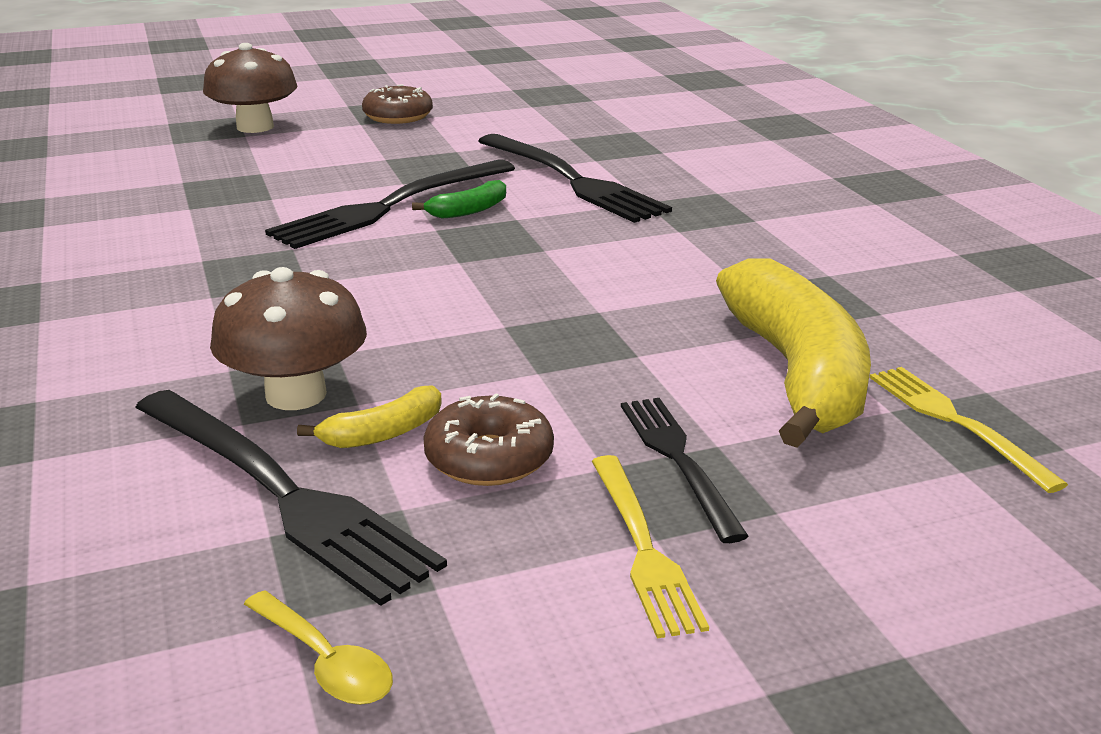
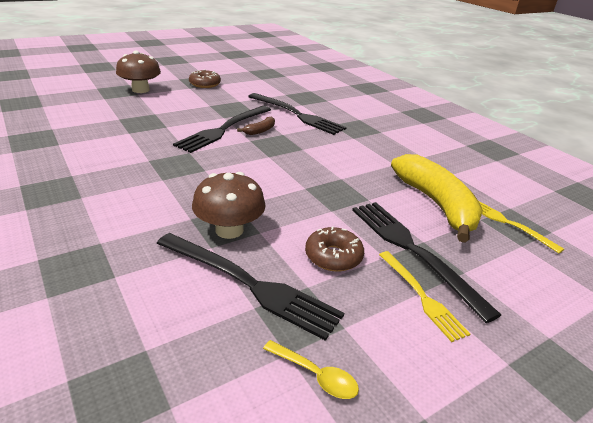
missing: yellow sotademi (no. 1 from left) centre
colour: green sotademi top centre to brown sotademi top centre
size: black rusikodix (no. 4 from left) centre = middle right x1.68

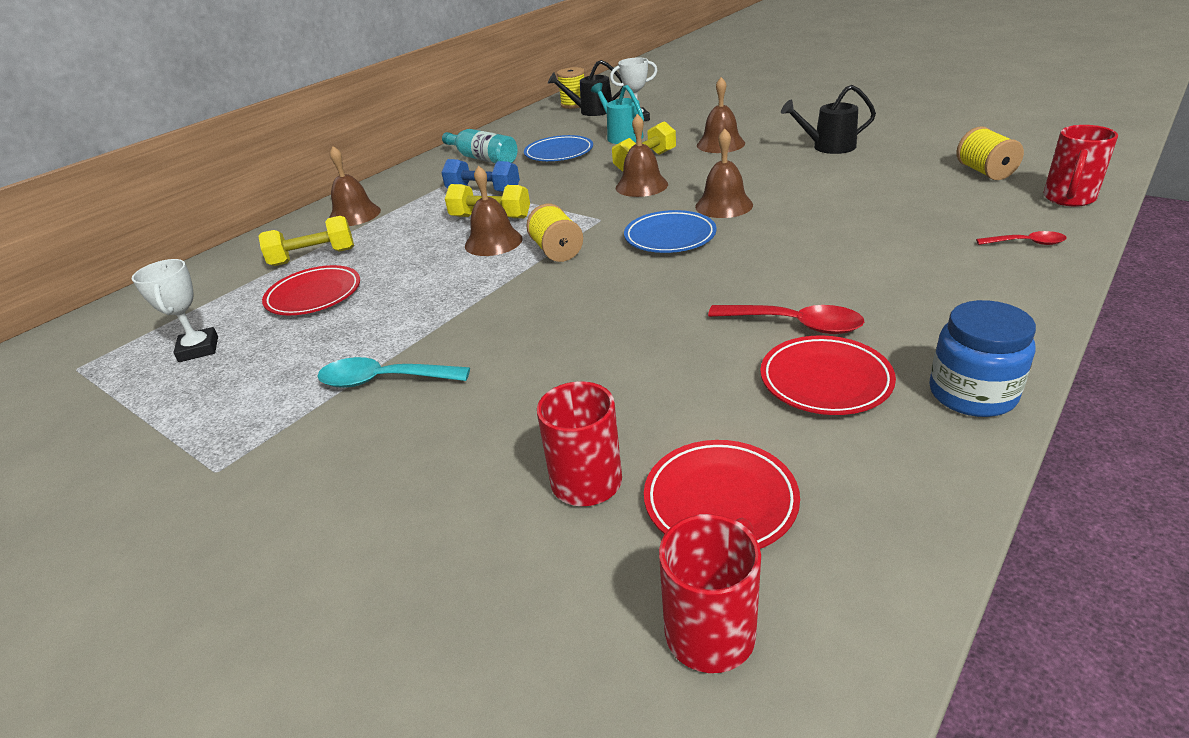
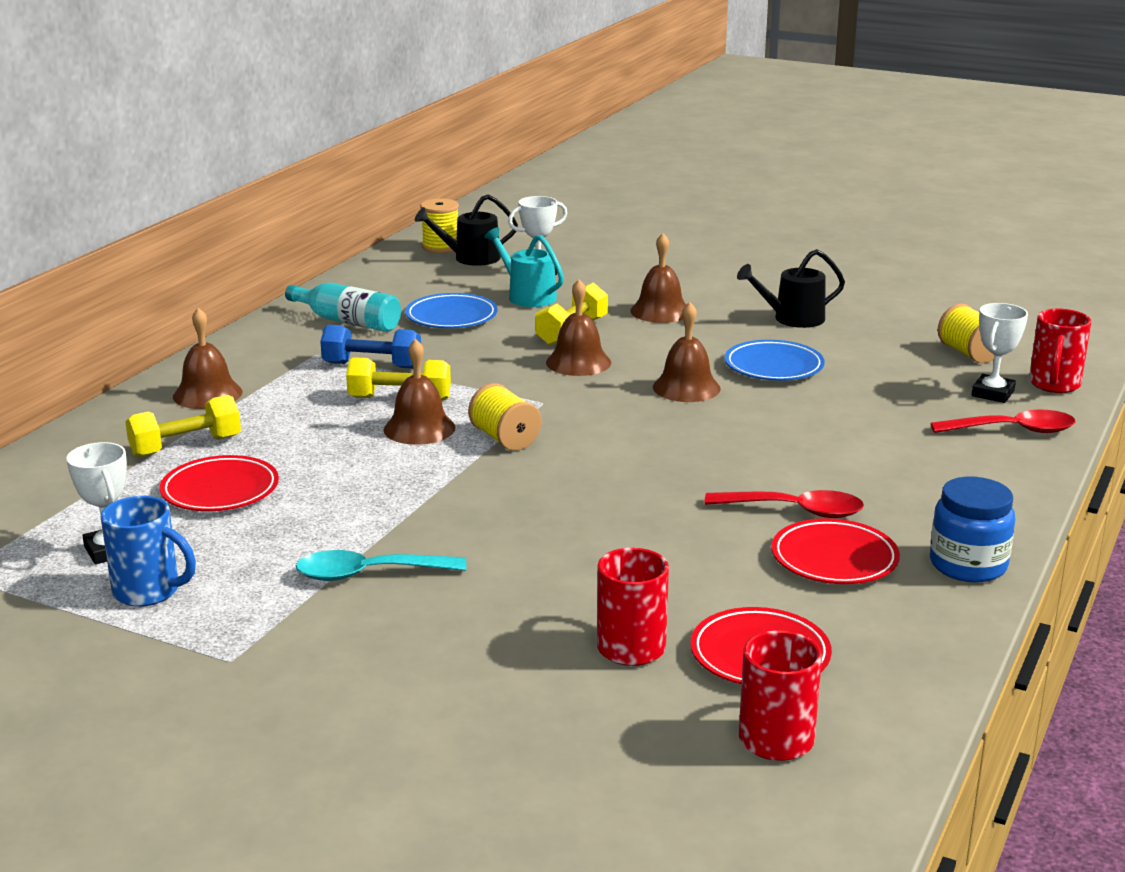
appeared: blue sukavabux middle left; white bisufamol (no. 3 from left) middle right
relocated: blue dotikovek (no. 2 from left) top centre to middle right
size: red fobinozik (no. 2 from left) top right = middle right x1.68

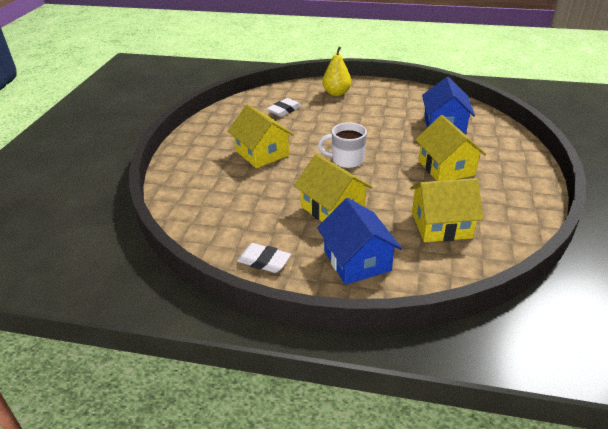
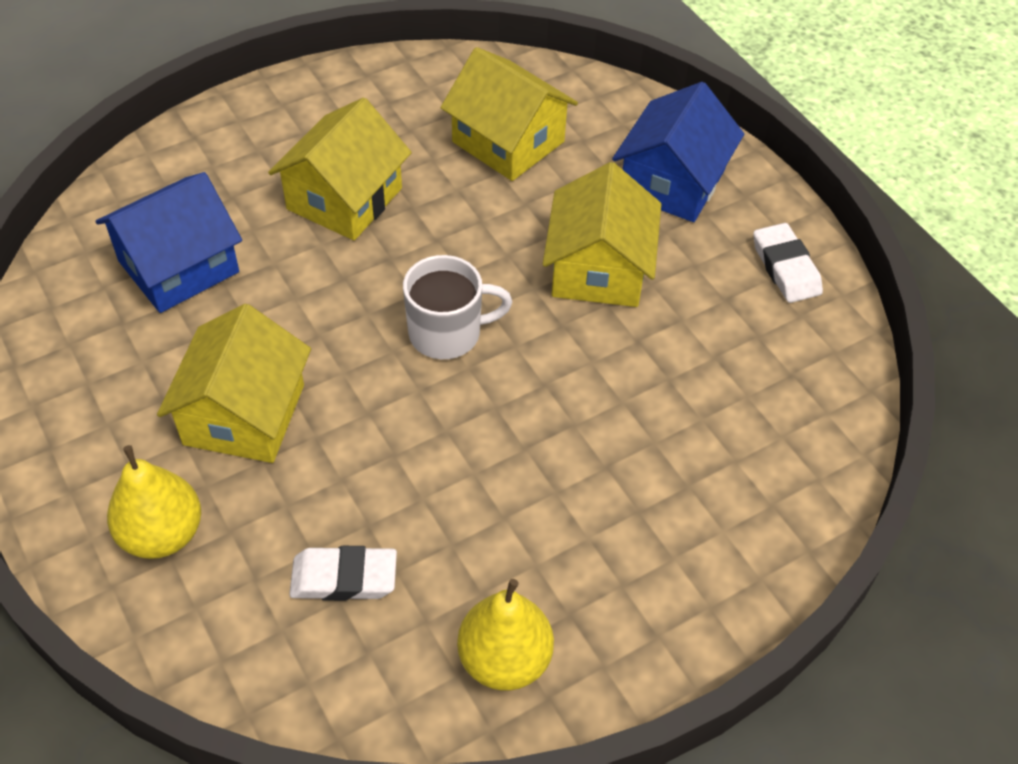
appeared: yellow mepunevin (no. 2 from left) bottom centre
relocated: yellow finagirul (no. 1 from left) top centre to middle left
spun: white sukavabux centre = centre 60 degrees counterclockwise

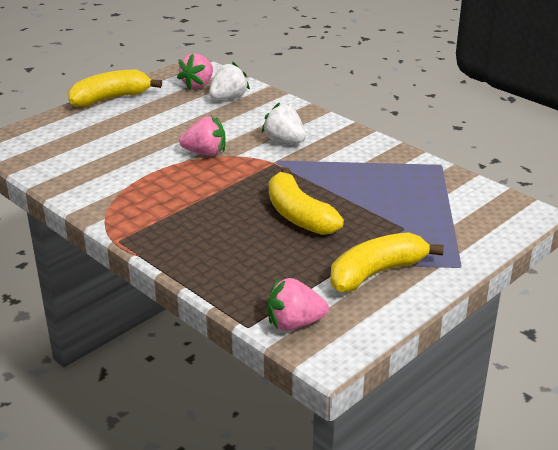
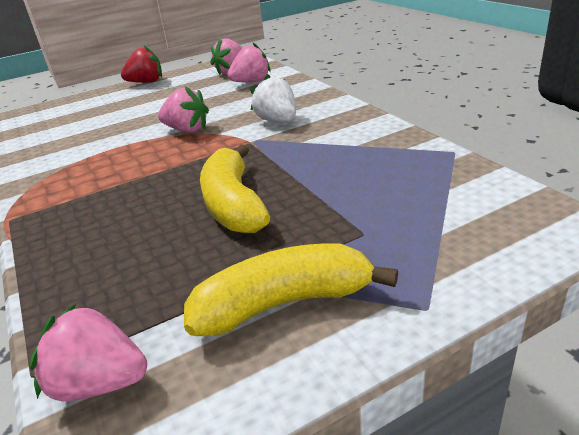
exchanged: yellow sotademi (no. 1 from left) top left to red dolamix top left
colour: white dolamix (no. 1 from left) top centre to pink dolamix (no. 4 from left) top centre

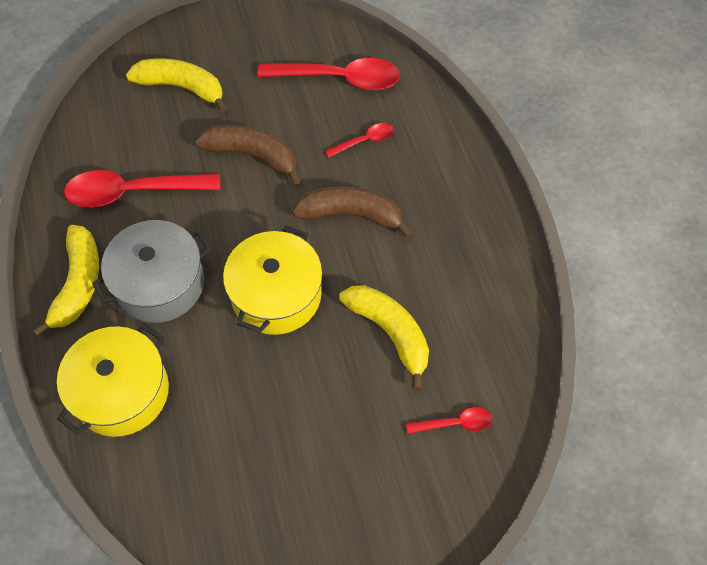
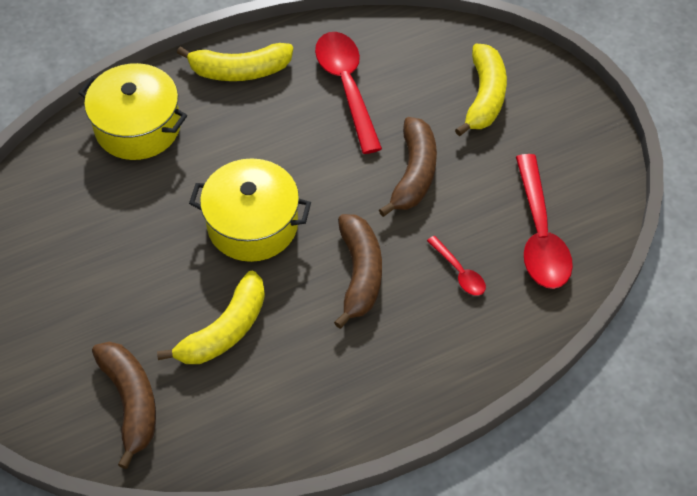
missing: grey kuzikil middle left
exchanged: red fobinozik (no. 4 from left) bottom centre to brown sotademi (no. 1 from left) bottom left

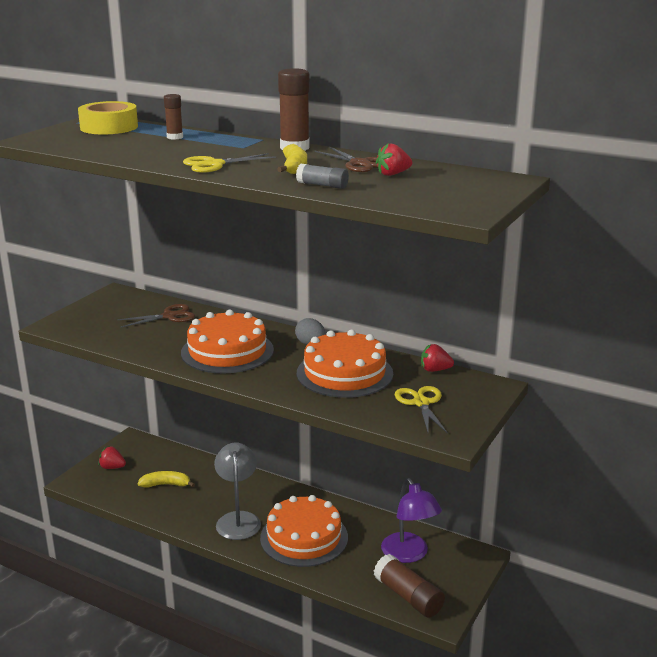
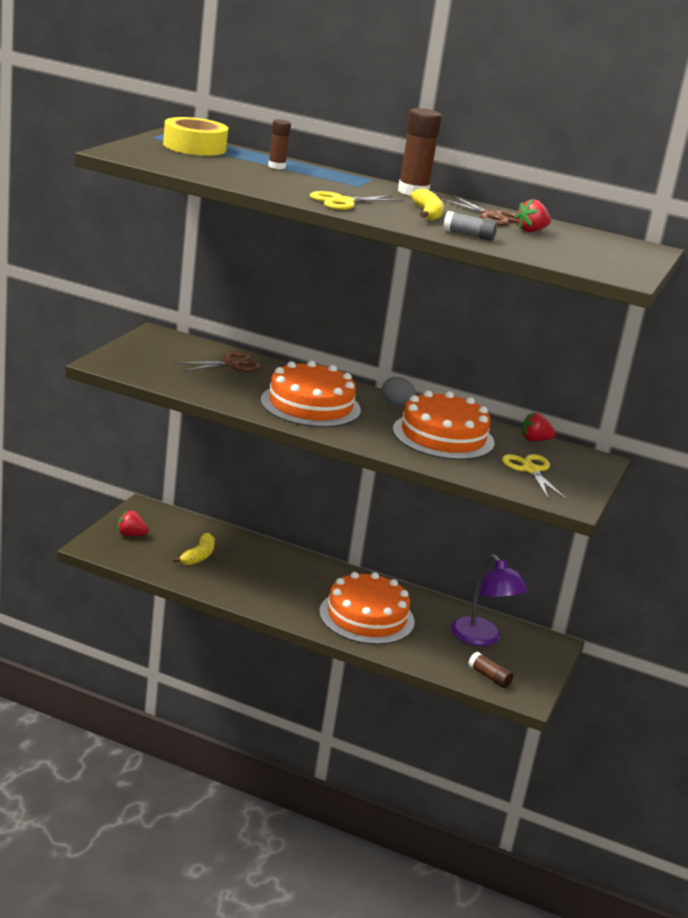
missing: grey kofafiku bottom centre
spun: yellow sotademi (no. 1 from left) bottom left = middle left 120 degrees clockwise
size: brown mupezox (no. 3 from left) bottom centre = bottom right x0.57

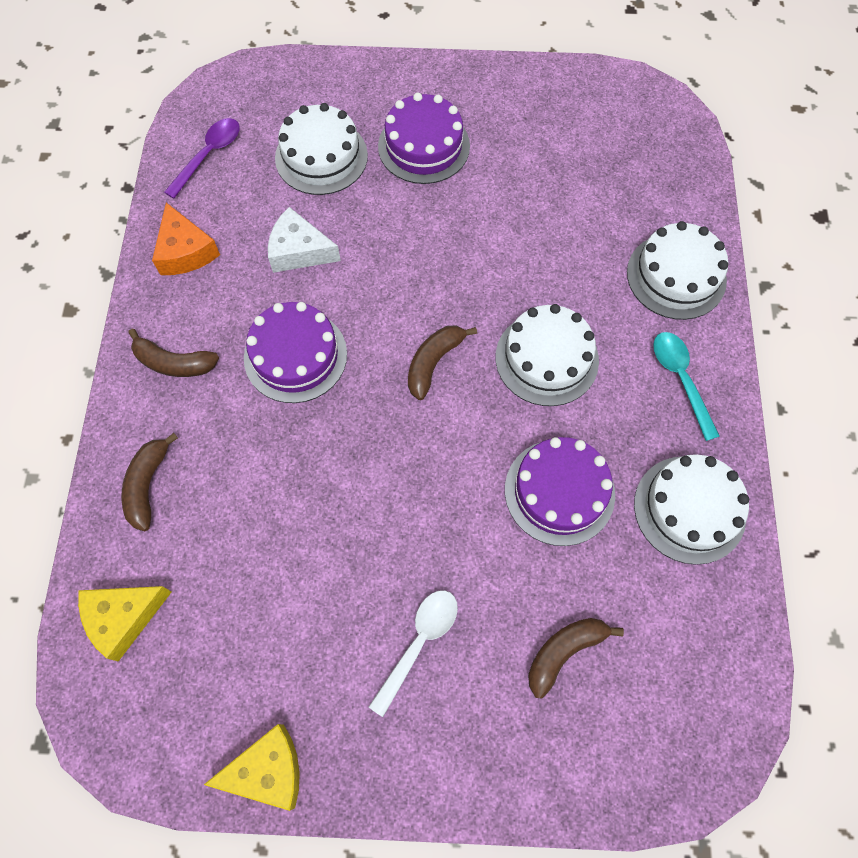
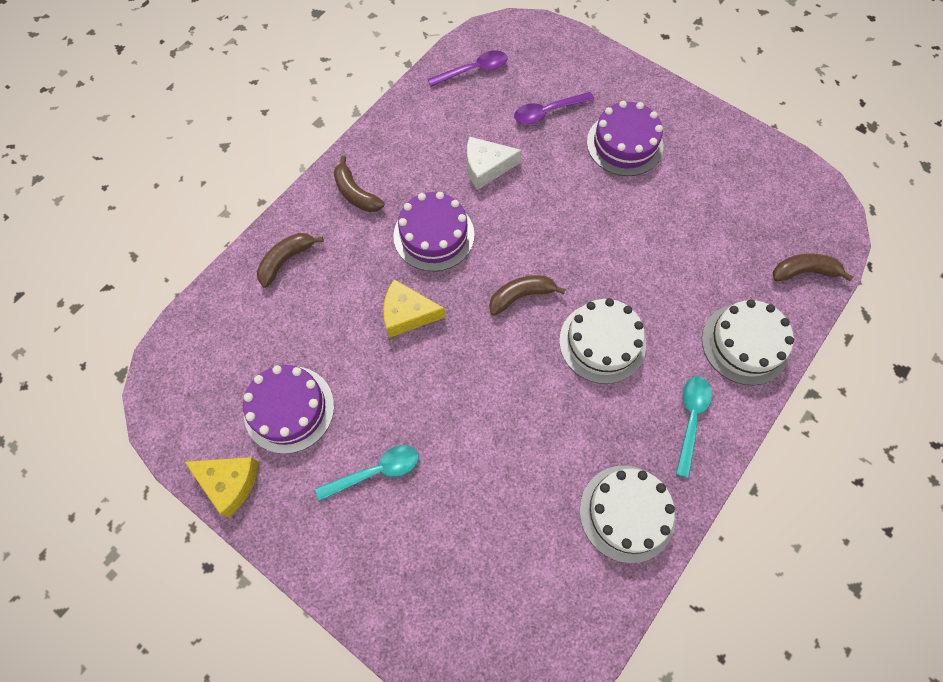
missing: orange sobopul top left
relocated: yellow sobopul (no. 1 from left in the first image) bottom left to yellow sobopul (no. 2 from left) centre; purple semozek (no. 3 from left in the first image) centre to purple semozek (no. 1 from left) middle left; brown sotademi (no. 4 from left) bottom right to middle right
exchanged: white semozek (no. 1 from left) top centre to purple fobinozik (no. 2 from left) top centre
colour: white fobinozik bottom centre to turquoise fobinozik (no. 1 from left) bottom centre
spun: white sobopul top centre = top centre 60 degrees counterclockwise

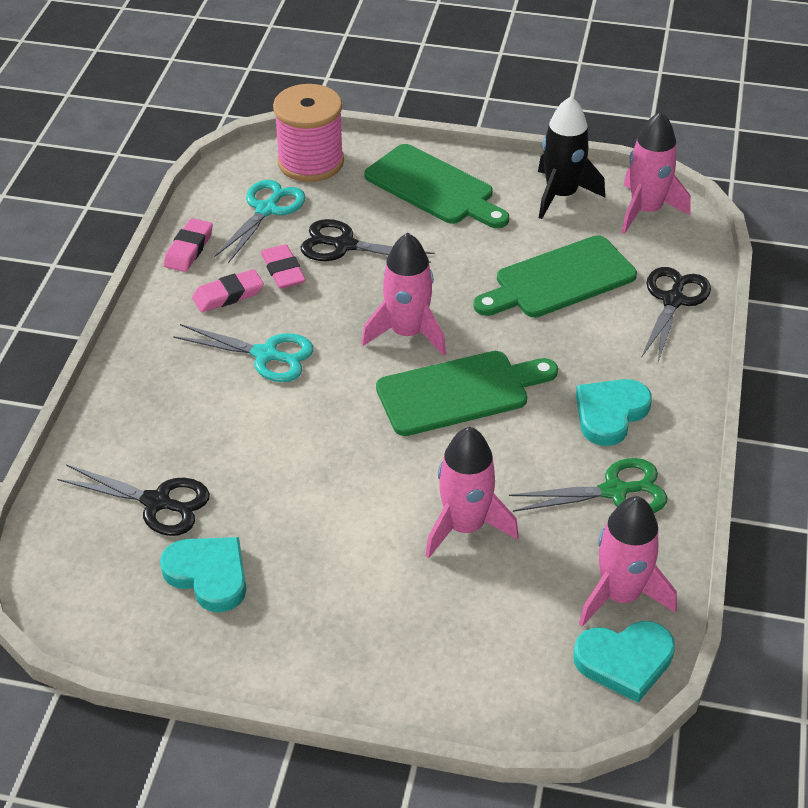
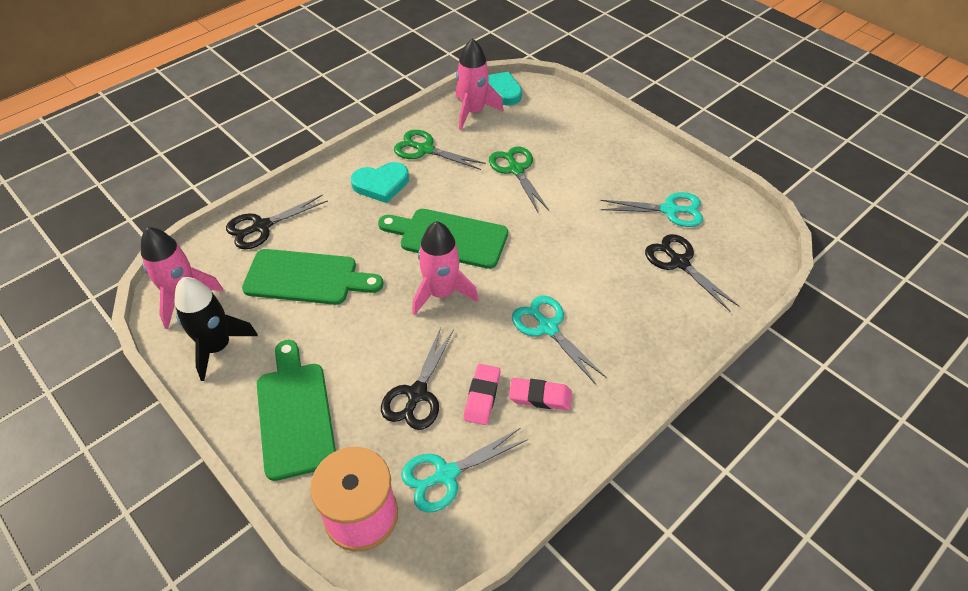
missing: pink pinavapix (no. 1 from left) top left
exchanged: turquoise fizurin (no. 1 from left) bottom left to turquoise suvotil (no. 3 from left) middle right; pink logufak (no. 2 from left) centre to green suvotil (no. 2 from left) top centre
spun: black suvotil (no. 2 from left) top centre = centre 60 degrees clockwise

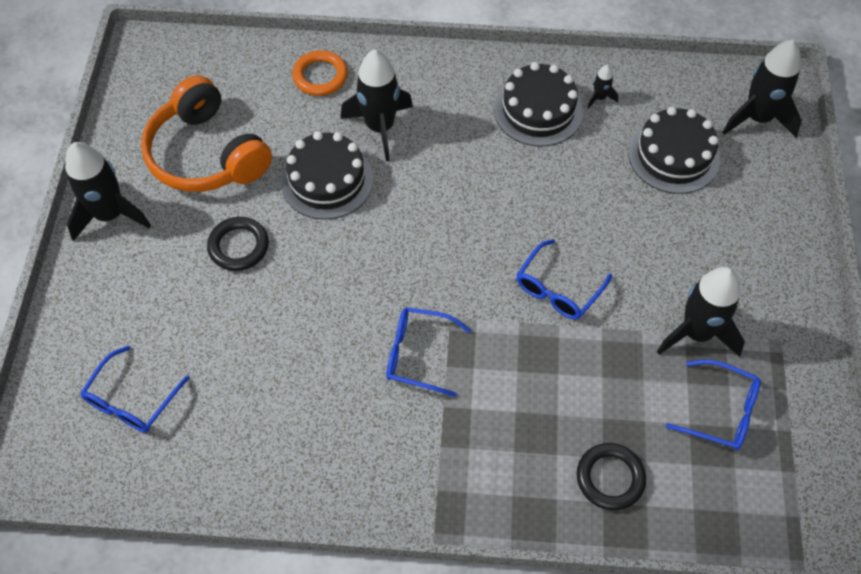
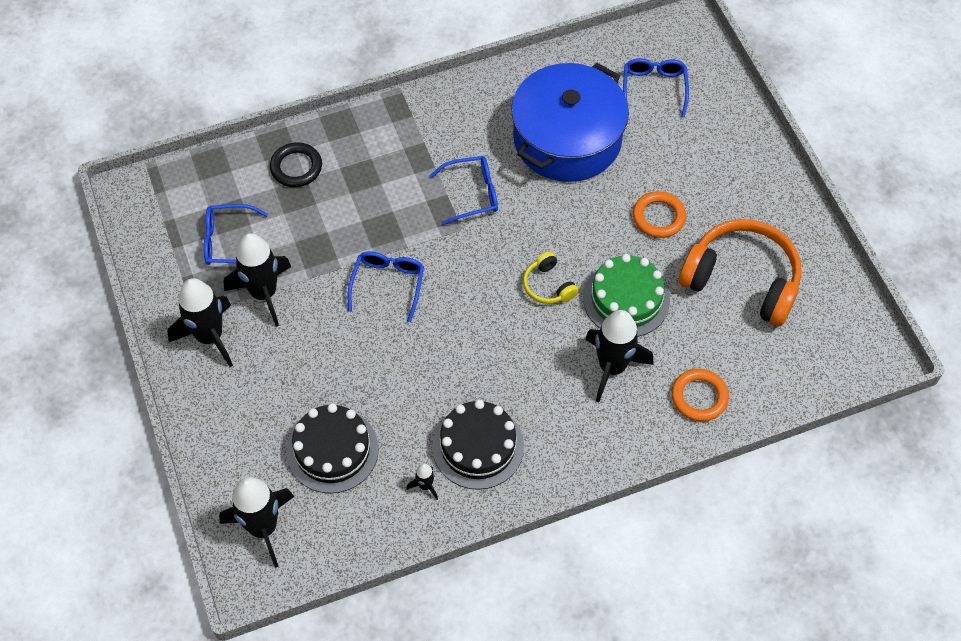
appeared: blue kuzikil top centre; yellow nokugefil centre
relocated: black logufak (no. 1 from left) top left to middle left
colour: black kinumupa (no. 1 from left) middle left to orange kinumupa (no. 1 from left) middle right; black semozek (no. 1 from left) top centre to green semozek centre

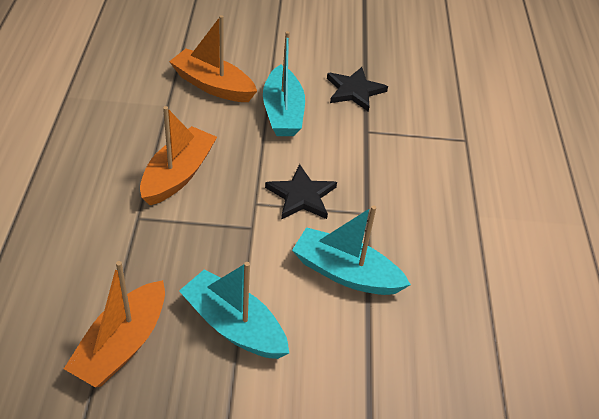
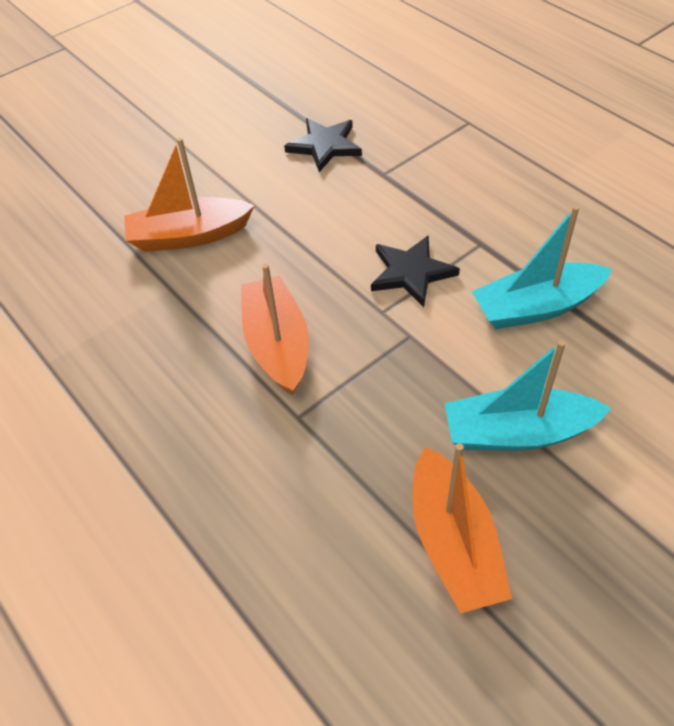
missing: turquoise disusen (no. 2 from left) top centre

